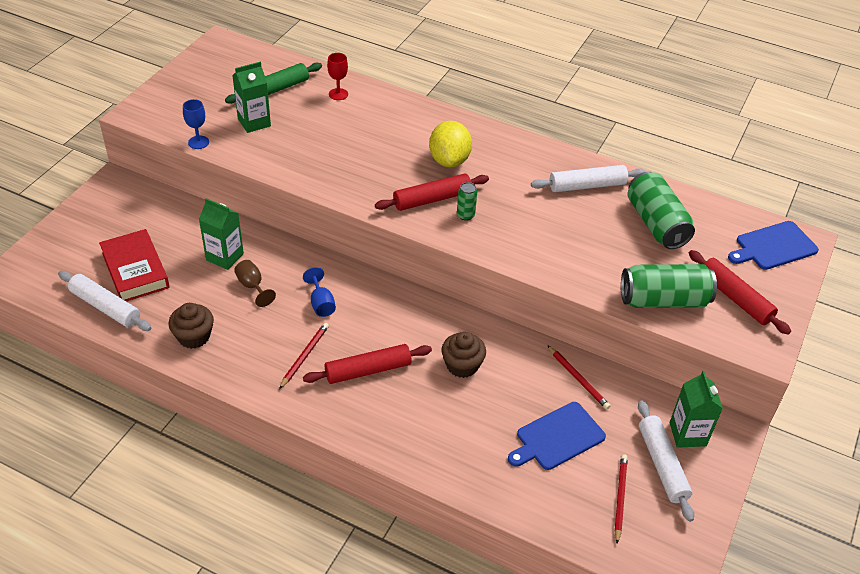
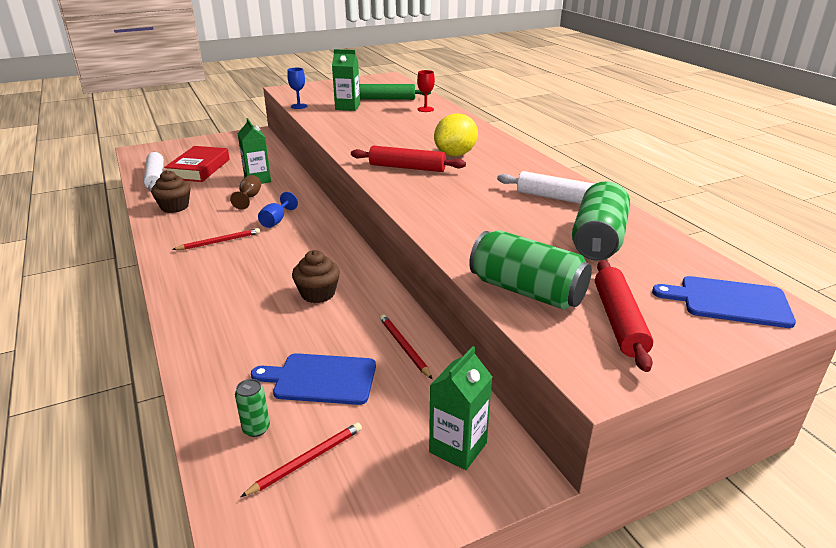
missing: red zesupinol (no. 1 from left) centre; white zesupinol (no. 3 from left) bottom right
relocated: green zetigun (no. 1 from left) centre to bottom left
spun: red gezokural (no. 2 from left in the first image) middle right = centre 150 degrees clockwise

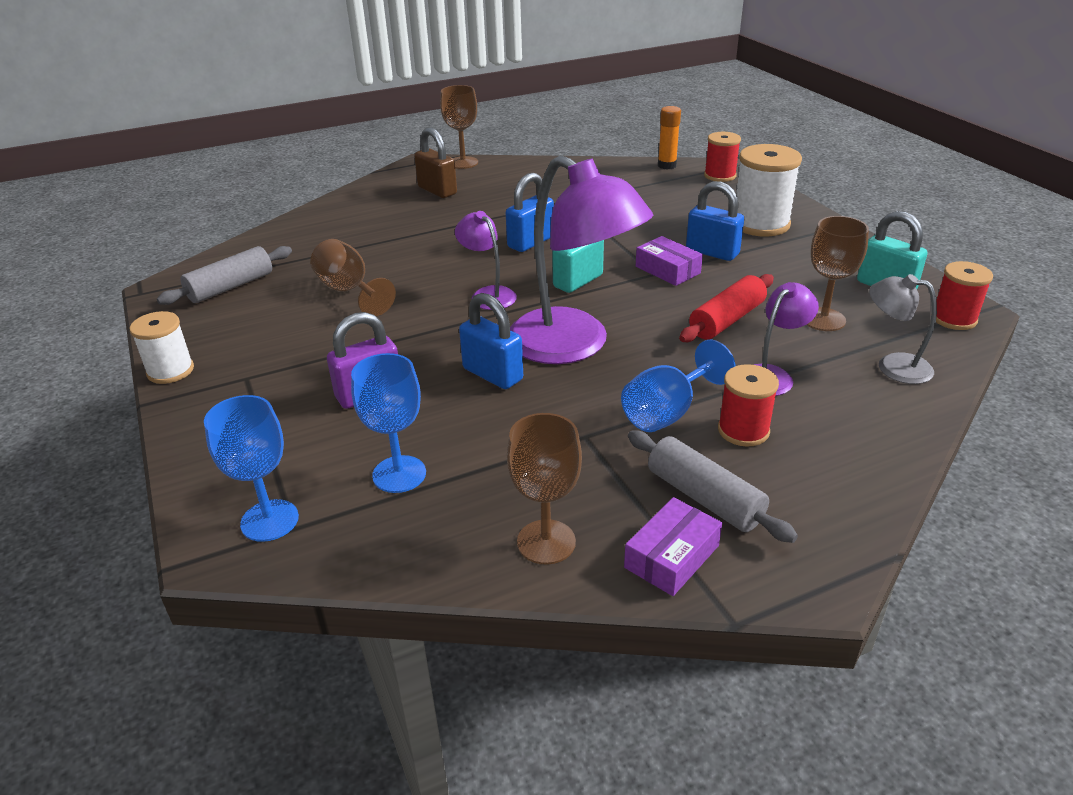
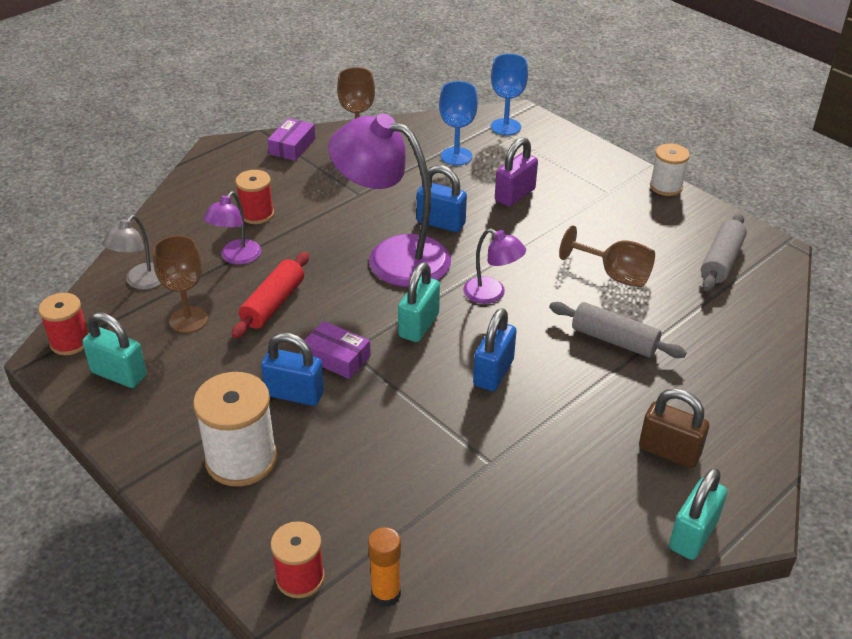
missing: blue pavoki (no. 3 from left) centre
relocated: grey zesupinol (no. 2 from left in the first image) centre to grey zesupinol (no. 1 from left) middle right
exchanged: brown pavoki (no. 2 from left) top centre to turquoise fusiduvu (no. 3 from left) bottom right
spun: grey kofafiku middle right = middle left 105 degrees clockwise

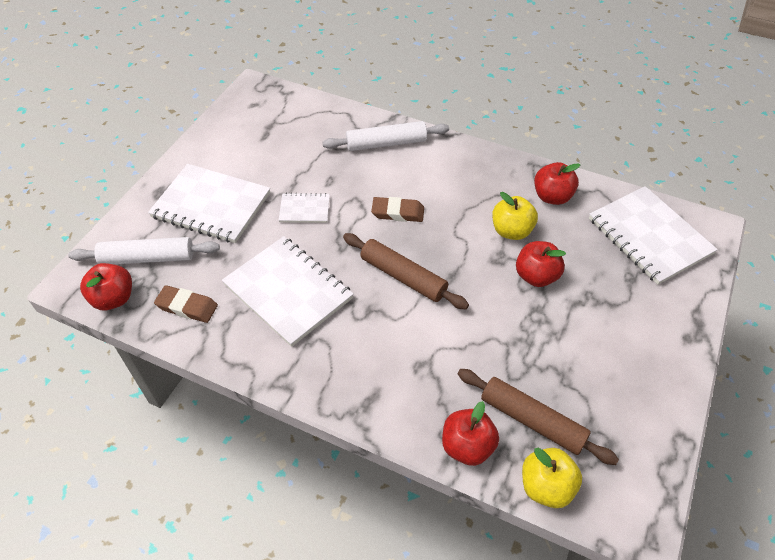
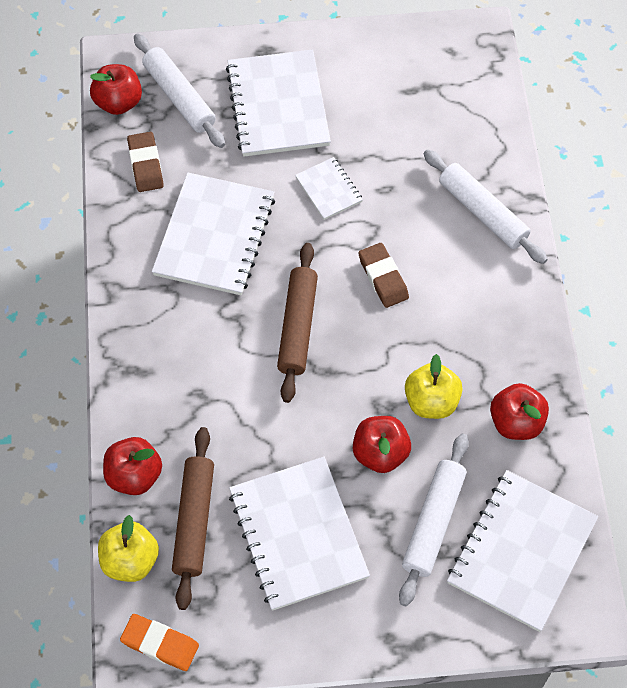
appeared: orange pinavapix bottom left; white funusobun (no. 3 from left) bottom centre; white zesupinol (no. 2 from left) bottom right

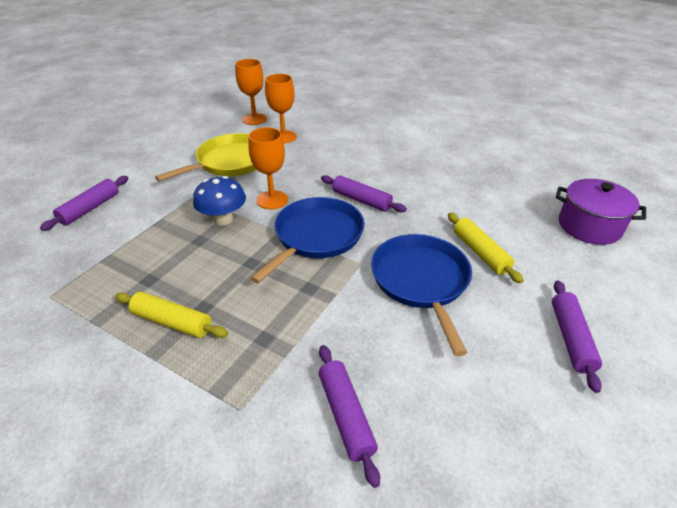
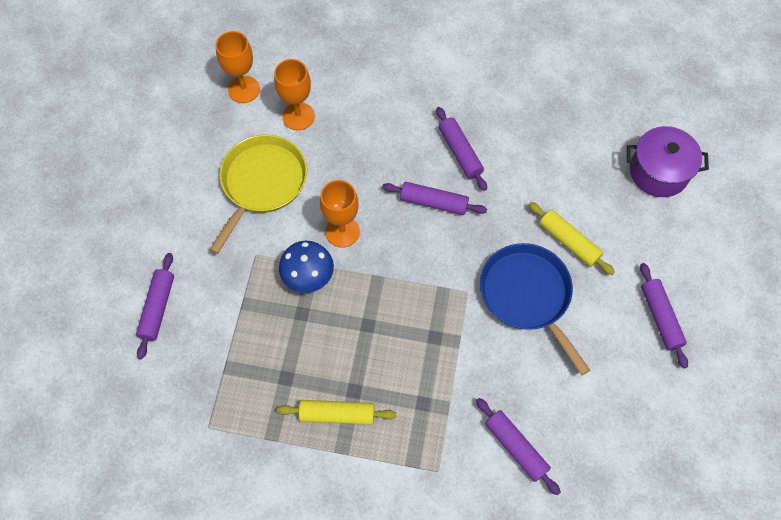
missing: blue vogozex (no. 1 from left) centre
appeared: purple zesupinol (no. 3 from left) top centre

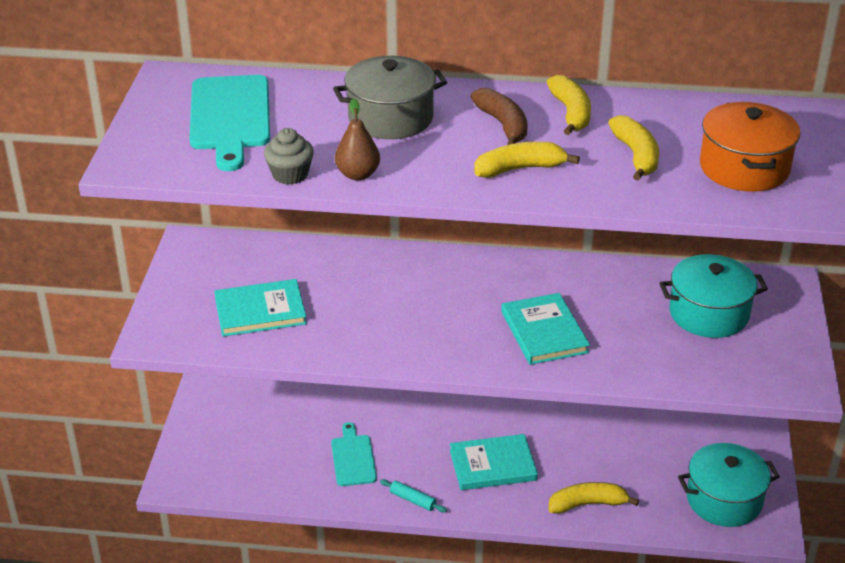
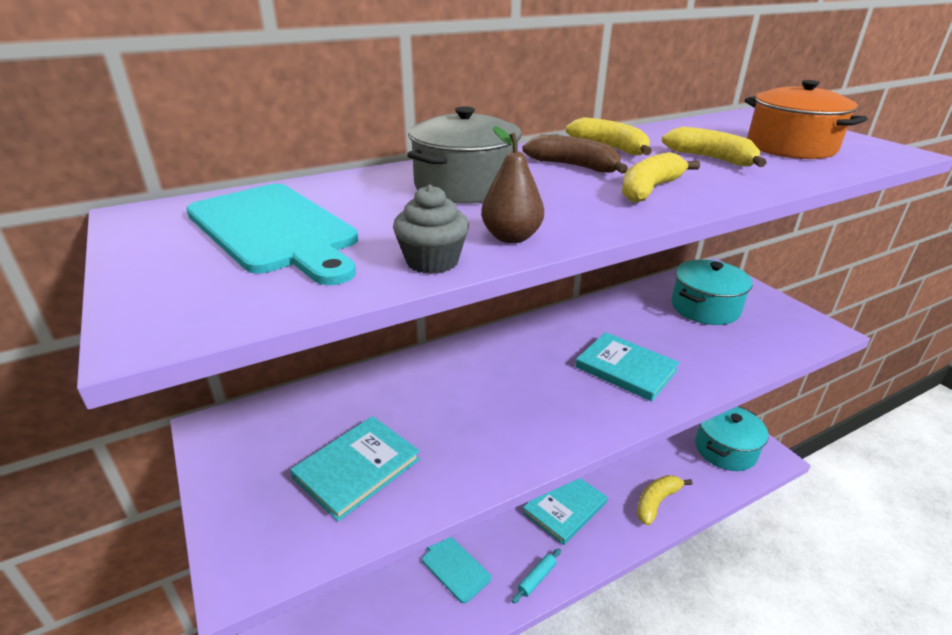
spun: turquoise zesupinol bottom centre = bottom centre 45 degrees counterclockwise

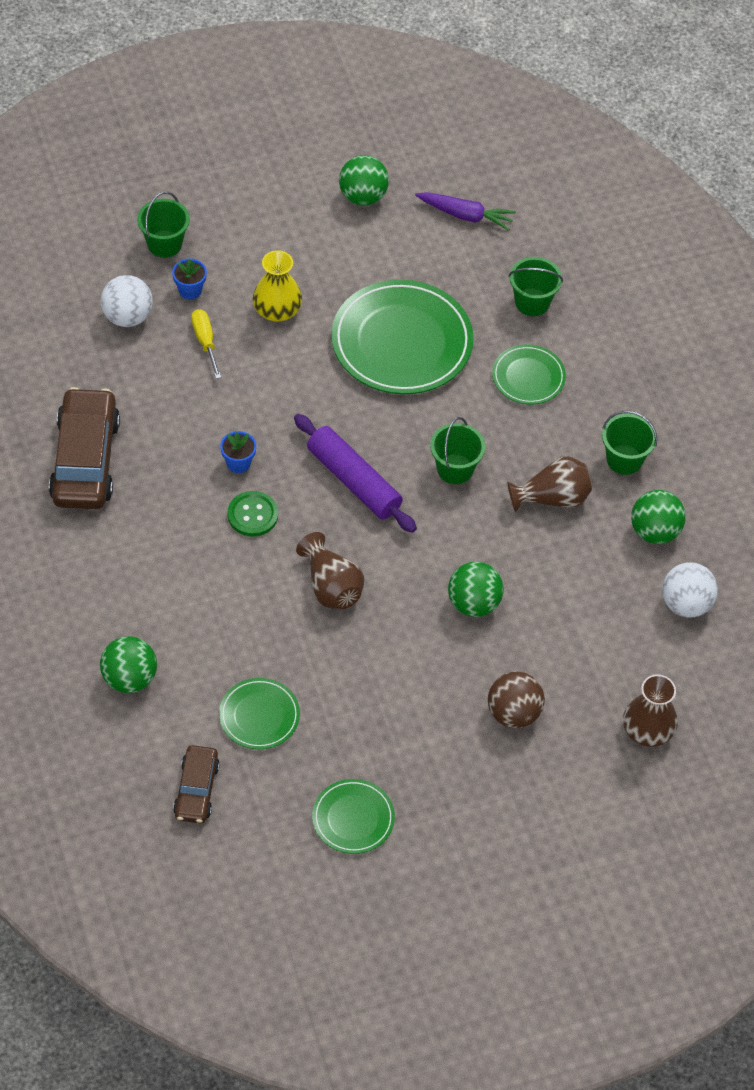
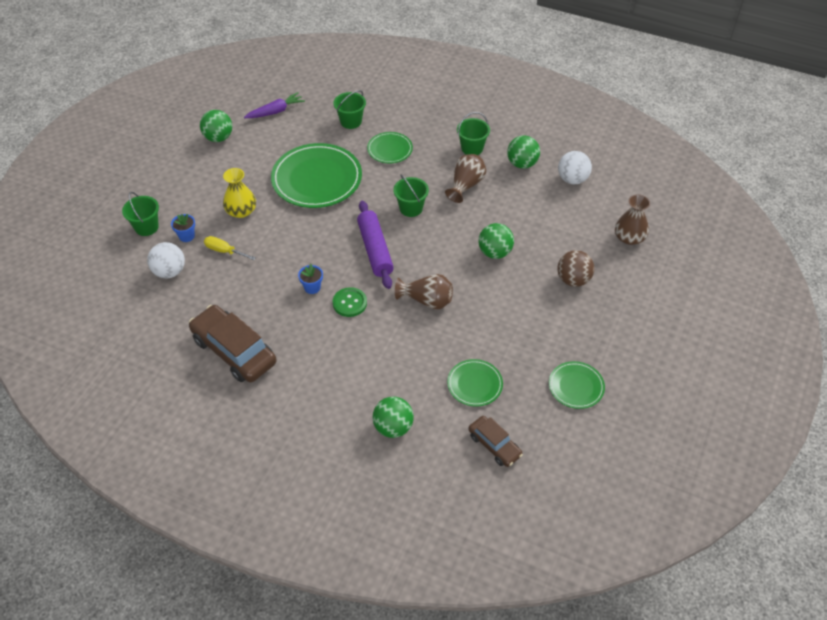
spun: purple zesupinol centre = centre 75 degrees clockwise

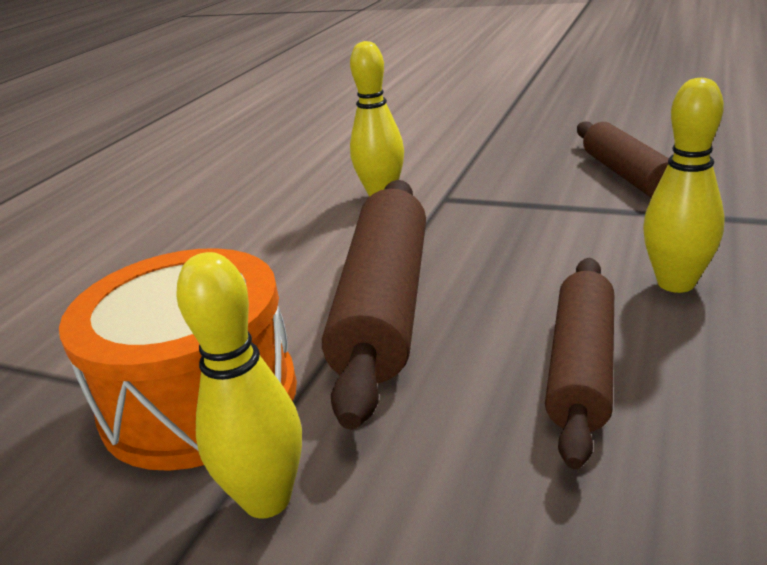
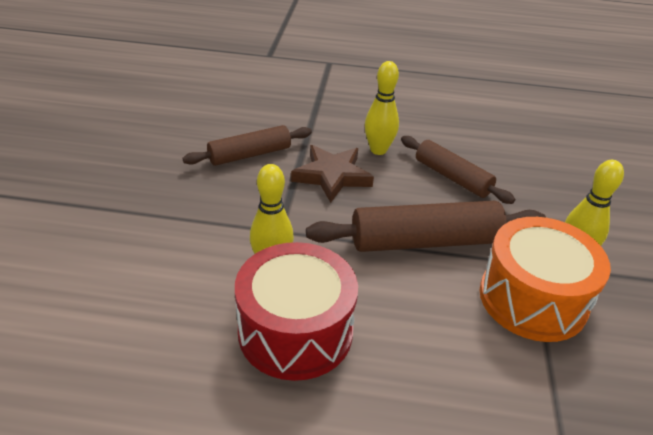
appeared: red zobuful bottom centre; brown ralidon centre
spun: brown zesupinol (no. 2 from left in the first image) middle right = middle right 45 degrees clockwise

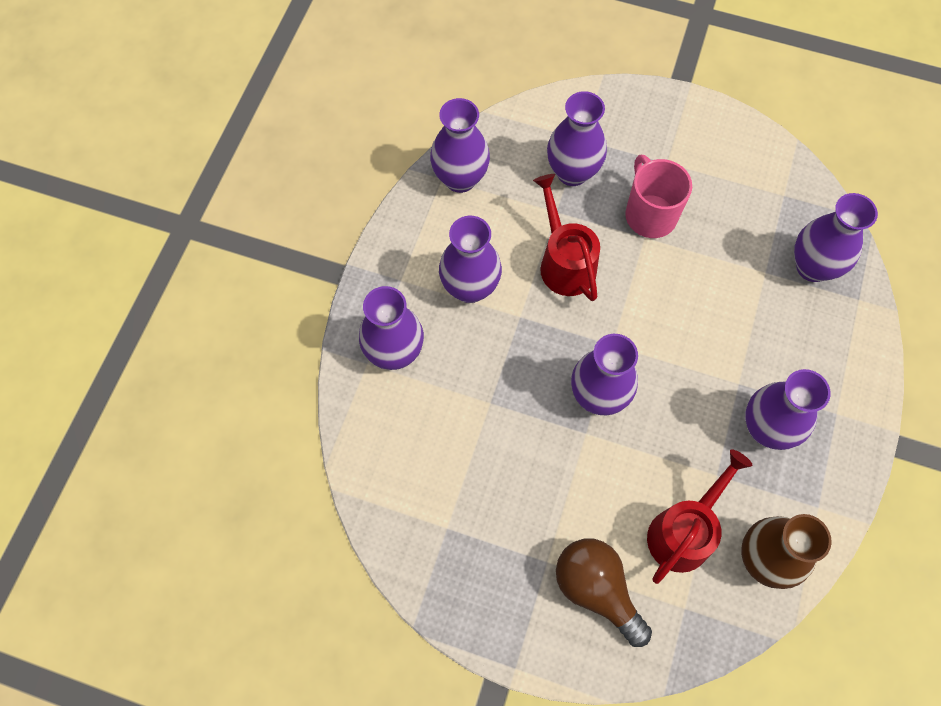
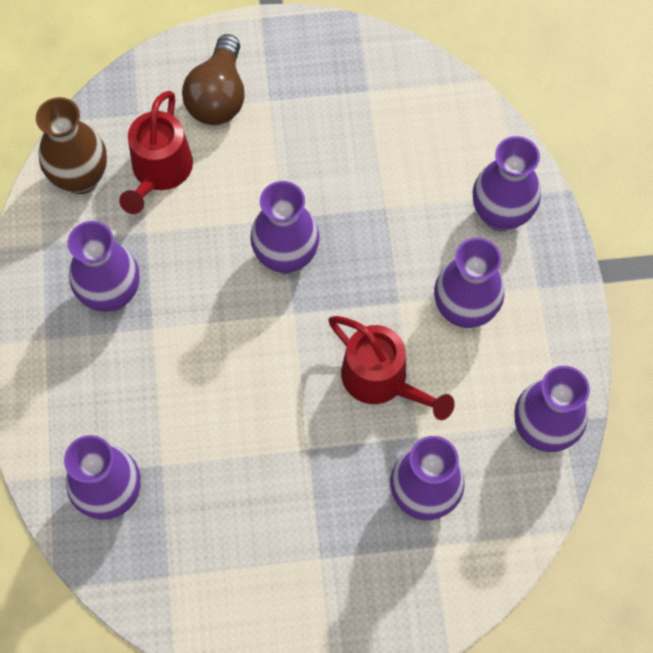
missing: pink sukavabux top right
spun: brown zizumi bottom centre = top left 75 degrees clockwise

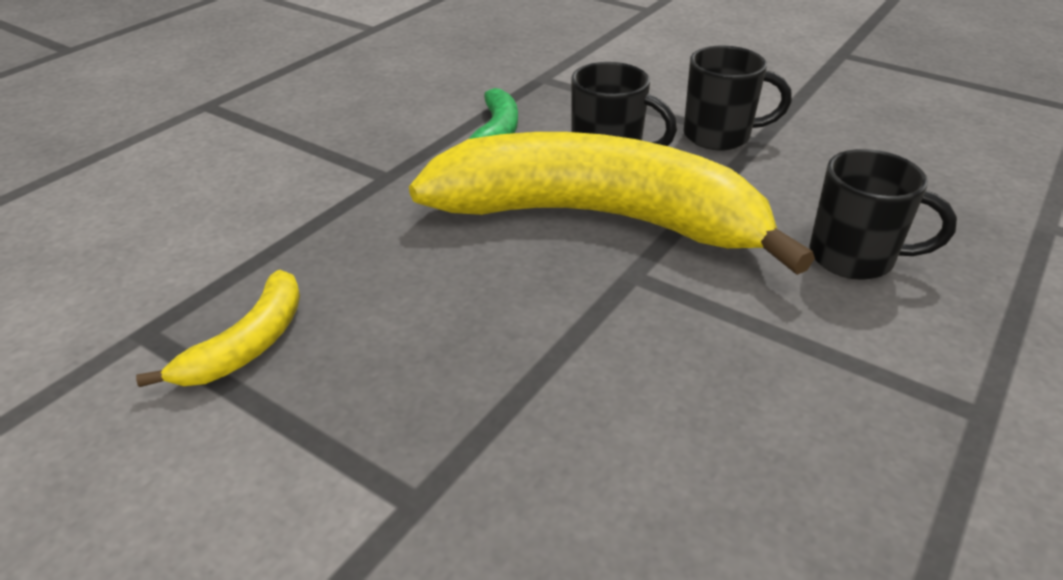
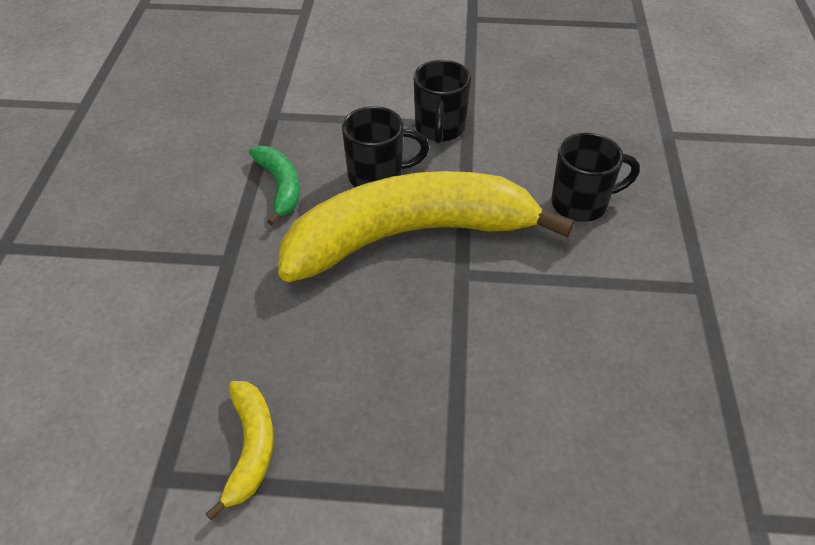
spun: black sukavabux (no. 2 from left) top right = top centre 120 degrees clockwise

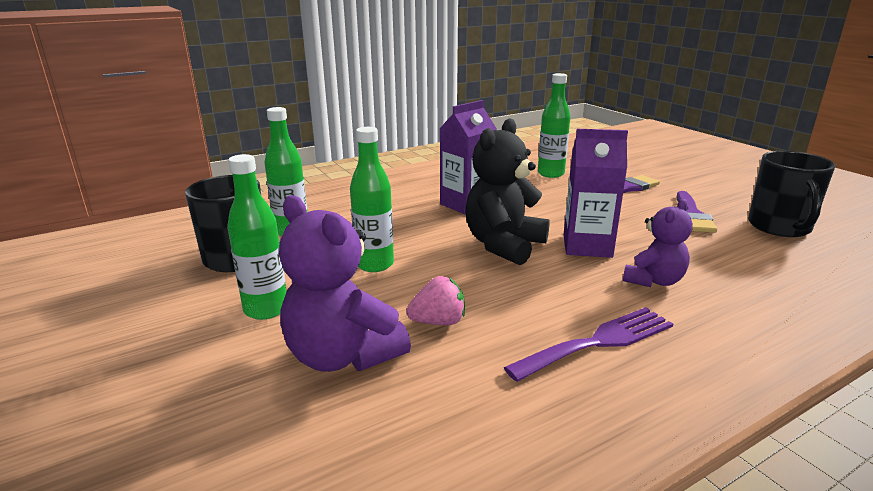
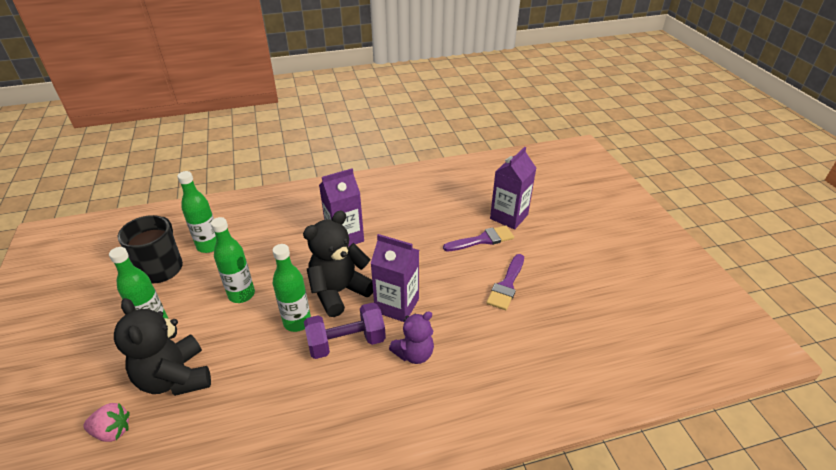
missing: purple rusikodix bottom right; black sukavabux (no. 2 from left) middle right
appeared: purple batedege bottom centre; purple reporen (no. 3 from left) centre
relocated: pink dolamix centre to bottom left; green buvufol (no. 4 from left) top centre to centre
colour: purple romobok (no. 1 from left) centre to black romobok (no. 1 from left) bottom left

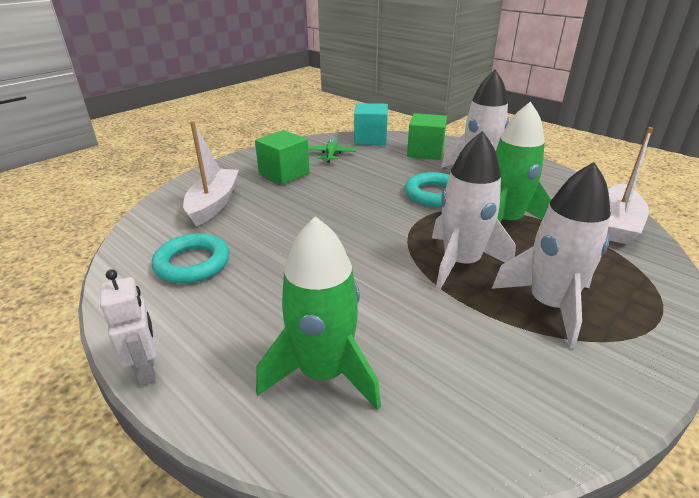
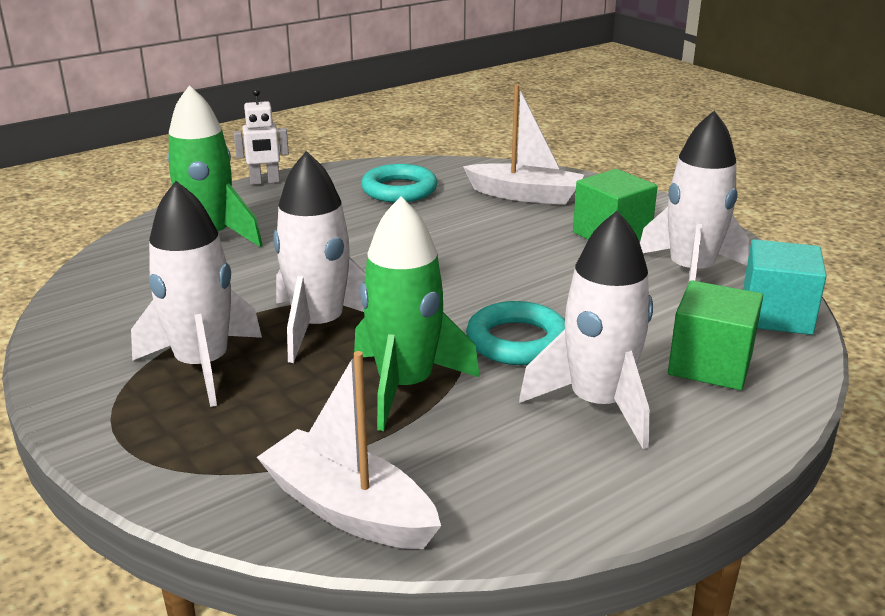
exchanged: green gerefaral top centre to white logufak (no. 4 from left) top right

